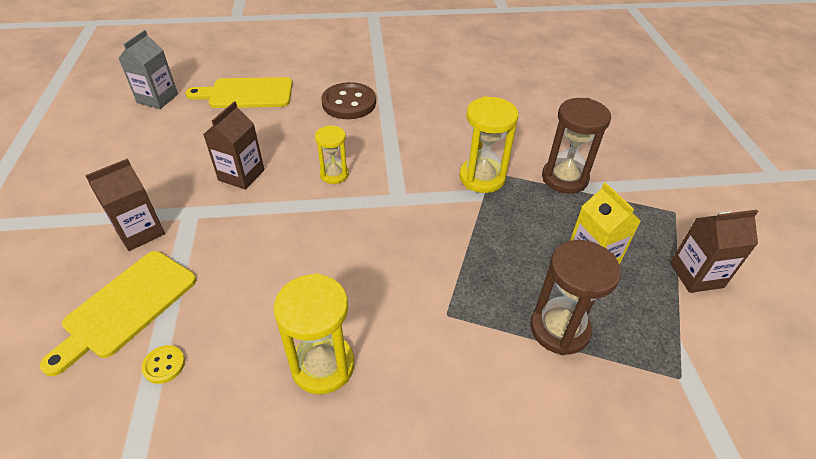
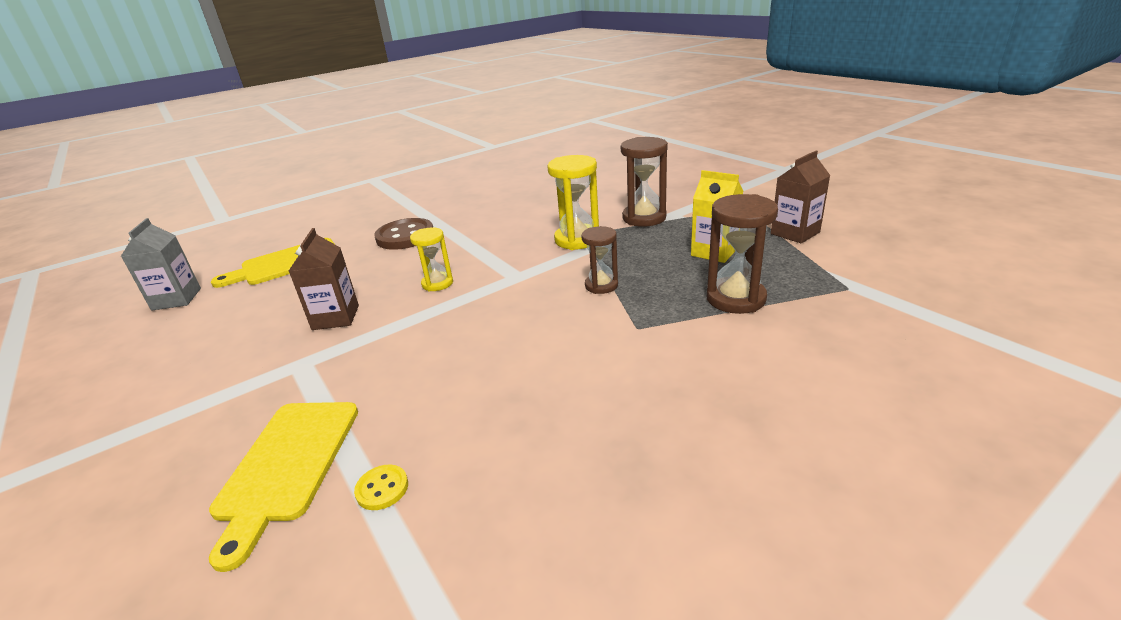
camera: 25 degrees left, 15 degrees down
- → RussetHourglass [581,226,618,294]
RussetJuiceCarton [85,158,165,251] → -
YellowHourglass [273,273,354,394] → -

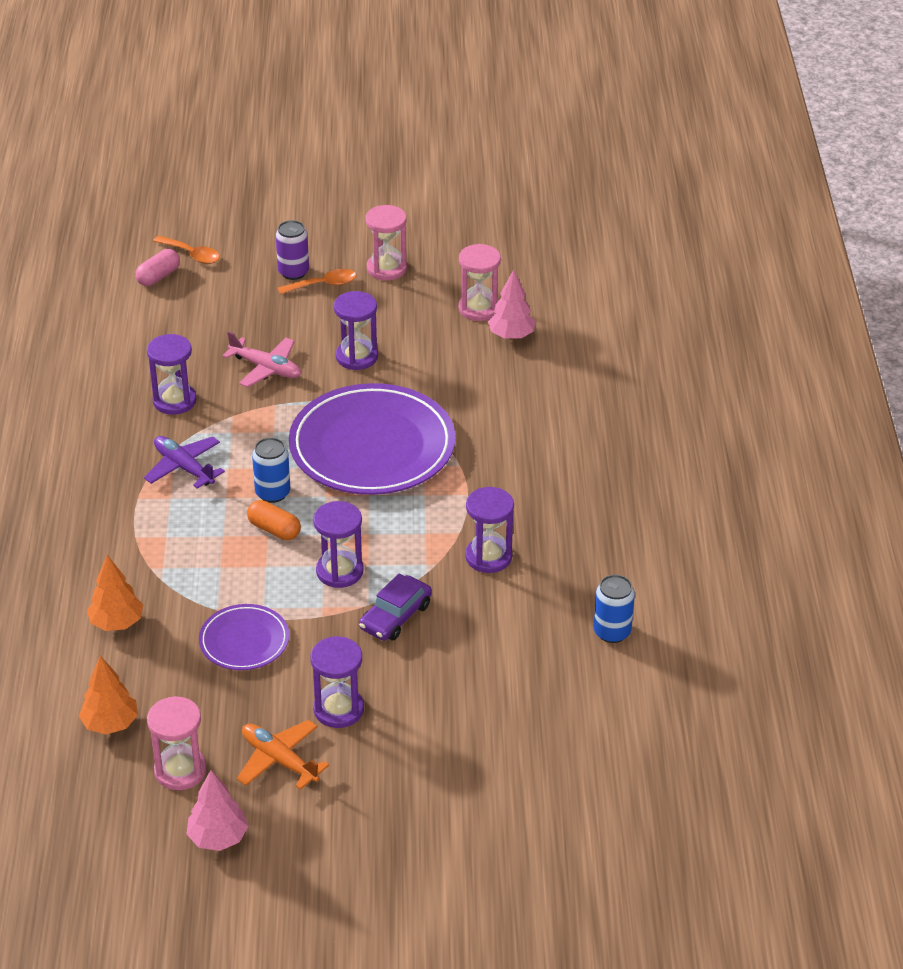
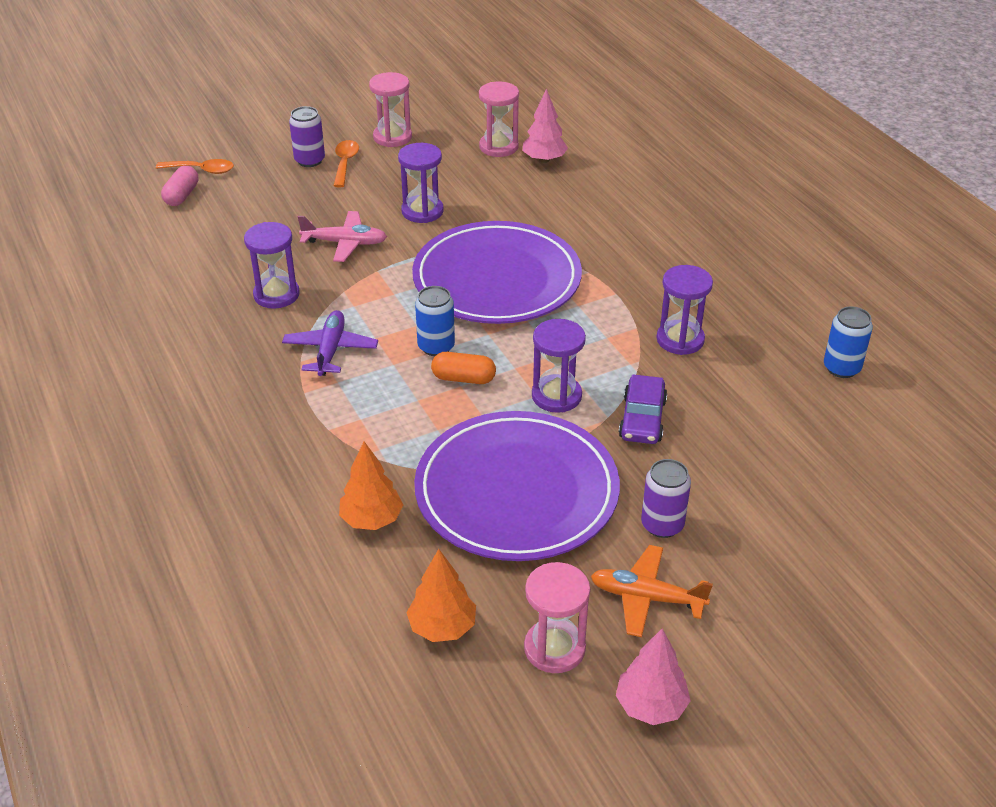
camera: 25 degrees left, 0 degrees up
RoyalPurpleAeroplane [144,436,225,489] → RoyalPurpleAeroplane [282,310,378,376], 75 degrees clockwise
OrangeTablespoon [278,269,356,294] → OrangeTablespoon [333,140,359,187], 45 degrees counterclockwise
RoyalPurpleFlatDish [199,604,289,670] → RoyalPurpleFlatDish [414,411,620,561], x2.03
RoyalPurpleHourglass [310,636,364,728] → RoyalPurpleTin [641,459,691,538]

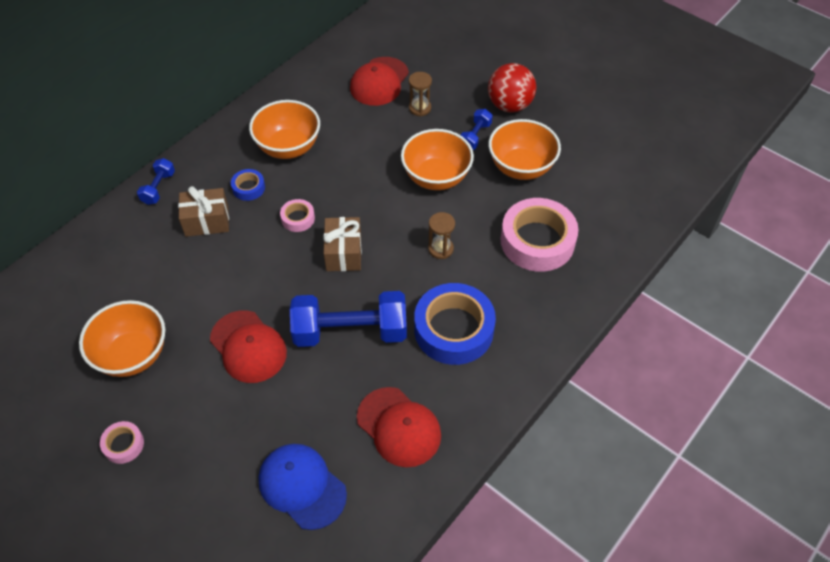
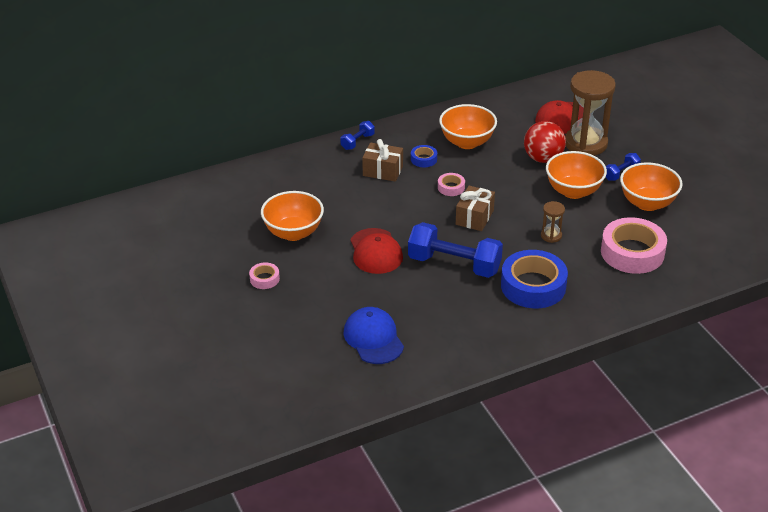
camera: 25 degrees right, 15 degrees down
RedPlayBall [488,63,536,113] → RedPlayBall [524,121,566,163], shifted
RussetHourglass [409,72,432,117] → RussetHourglass [565,70,616,156], x2.21
RedPeakedCap [357,387,441,467] → -

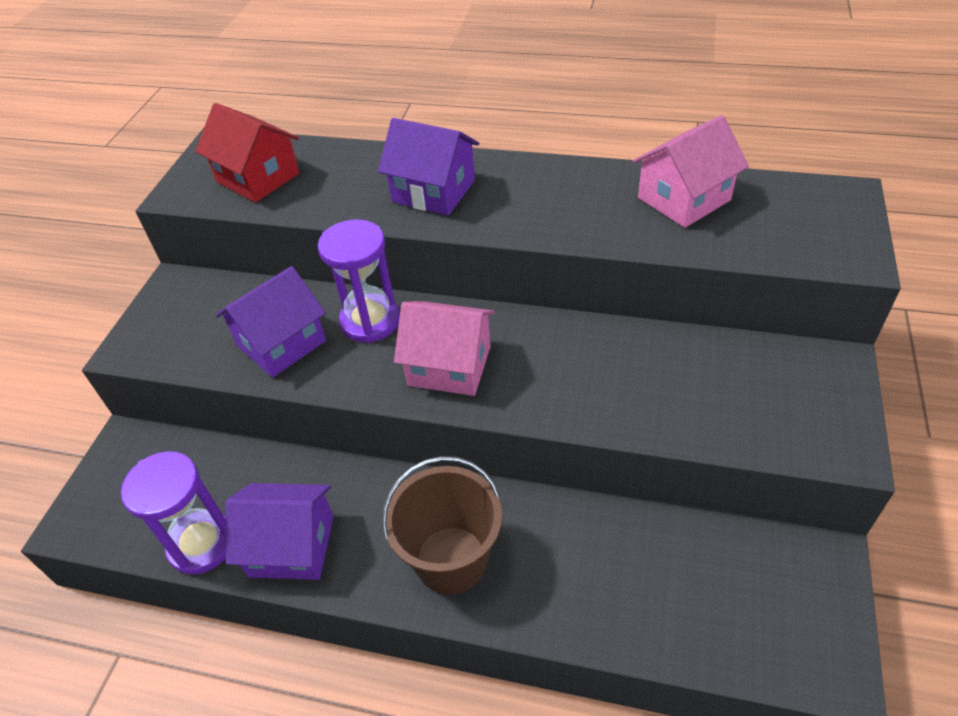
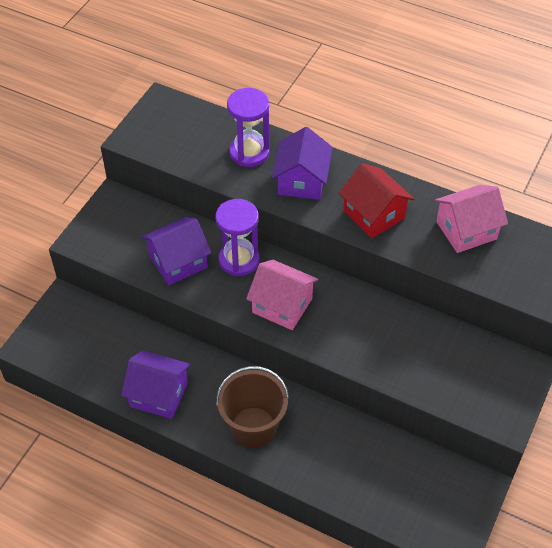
camera: 10 degrees right, 5 degrees up
RoyalPurpleHourglass [121,451,226,574] → RoyalPurpleHourglass [227,88,270,167], shifted
RoyalPurpleToyHouse [378,118,479,216] → RoyalPurpleToyHouse [272,127,333,200], 60 degrees clockwise
RedToyHouse [195,103,299,203] → RedToyHouse [339,163,414,238], shifted

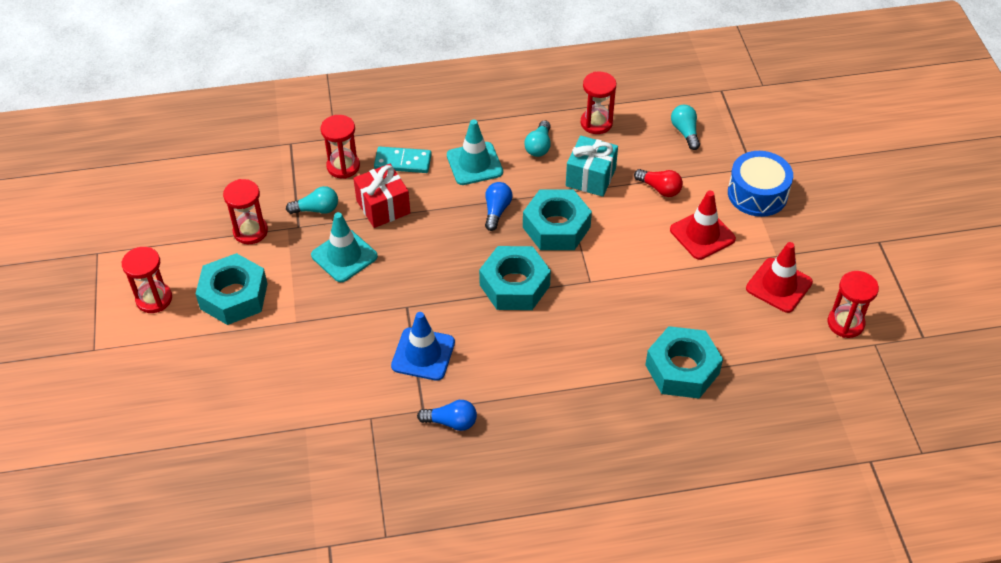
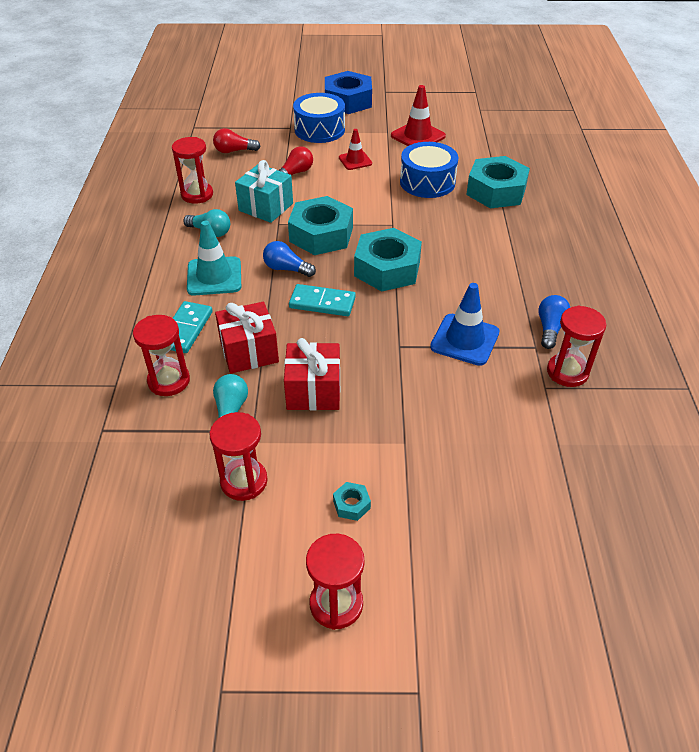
camera: 80 degrees left, 5 degrees down
AquaLightbulb [671,105,700,150] → RedLightbulb [213,128,260,153]
AquaRoadCone [311,212,378,282] → RedGift [284,338,340,410]
- → AquaDomino [289,284,356,316]
- → RoyalBlueHexagonNut [325,71,372,114]
AquaHexagonNut [195,253,268,325] → AquaHexagonNut [333,482,371,521], x0.40
RedRoadCone [670,191,736,260] → RedRoadCone [339,129,372,170], x0.63
- → RoyalBlueToyDrum [400,142,458,198]
RedHourglass [828,271,879,338] → RedHourglass [547,306,606,387], shifted

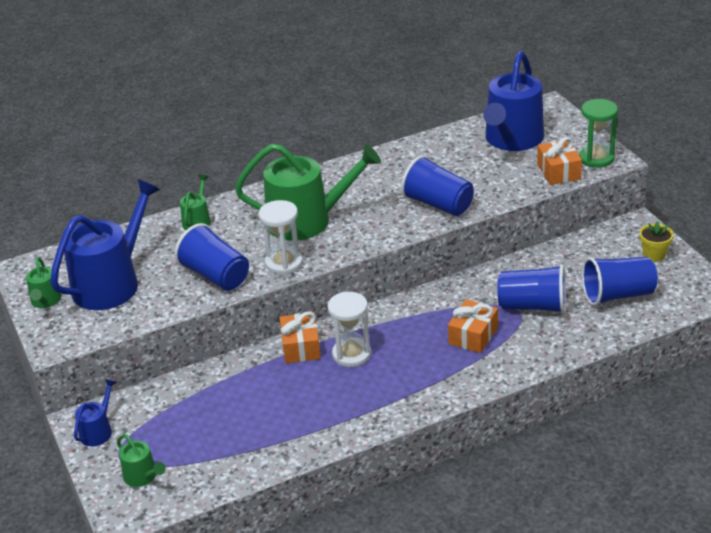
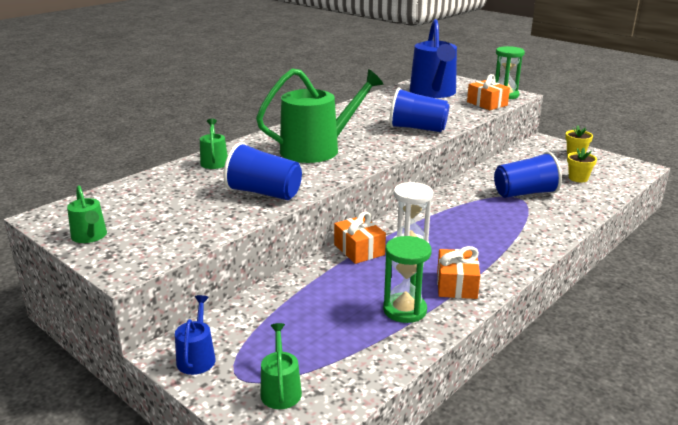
camera: 25 degrees left, 10 degrees down
GreenWateringCan [117,434,166,487] → GreenWateringCan [261,323,302,409], 120 degrees counterclockwise
- → GreenHourglass [383,236,432,323]
OrangeGift [448,299,498,353] → OrangeGift [437,246,480,299], shifted
RoyalBlueBeaker [582,257,658,306] → YellowPottedPlant [567,148,597,183]
RoyalBlueWateringCan [50,179,160,310] → -
PureWhiteHourglass [259,200,303,274] → -

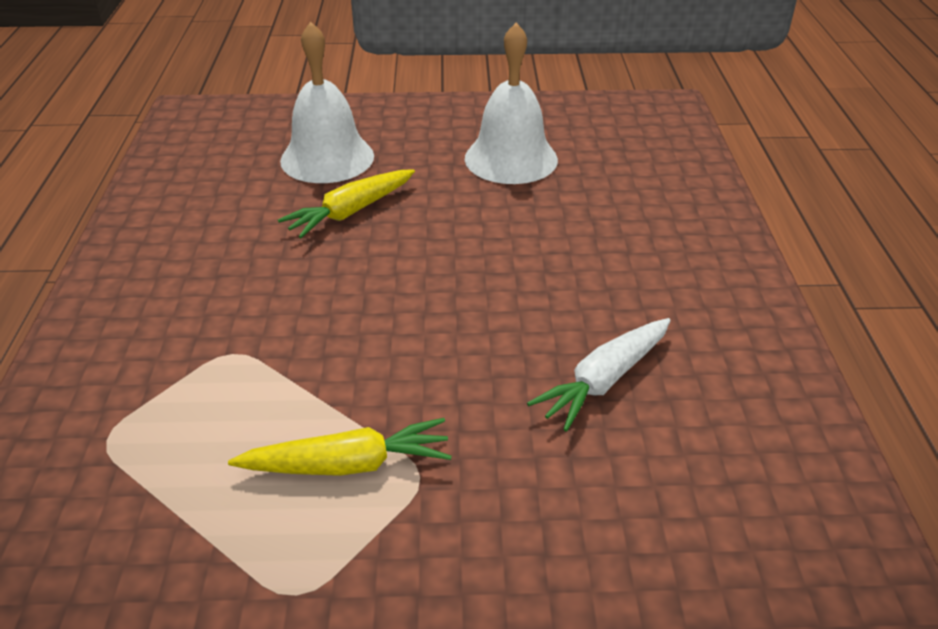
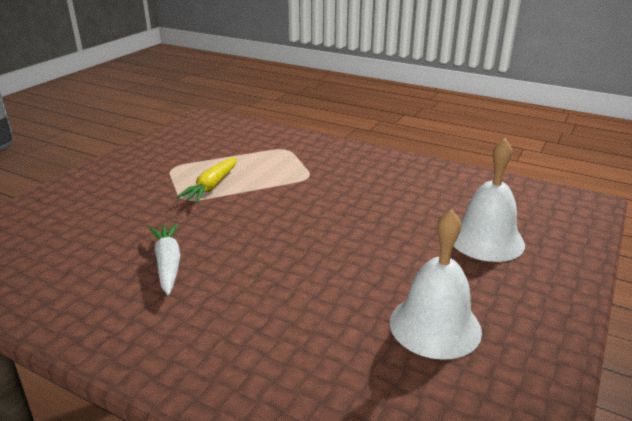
camera: 120 degrees right, 10 degrees down
YellowRootVegetable [278,169,415,238] → -

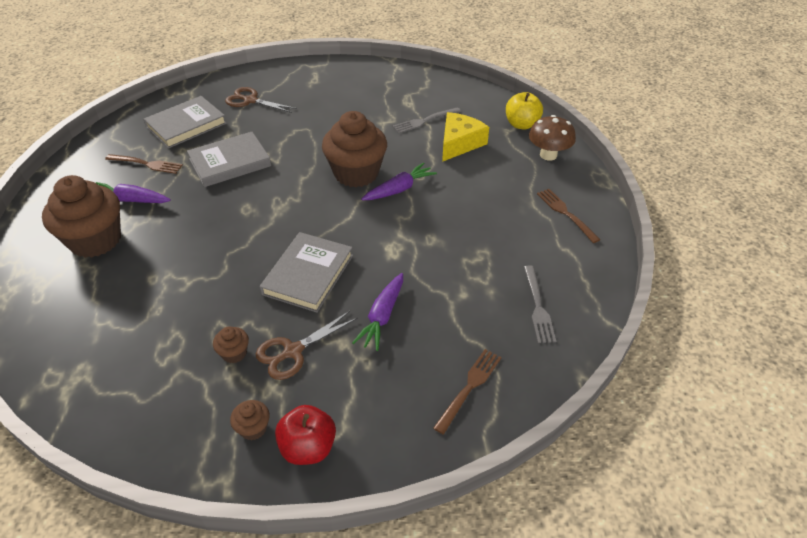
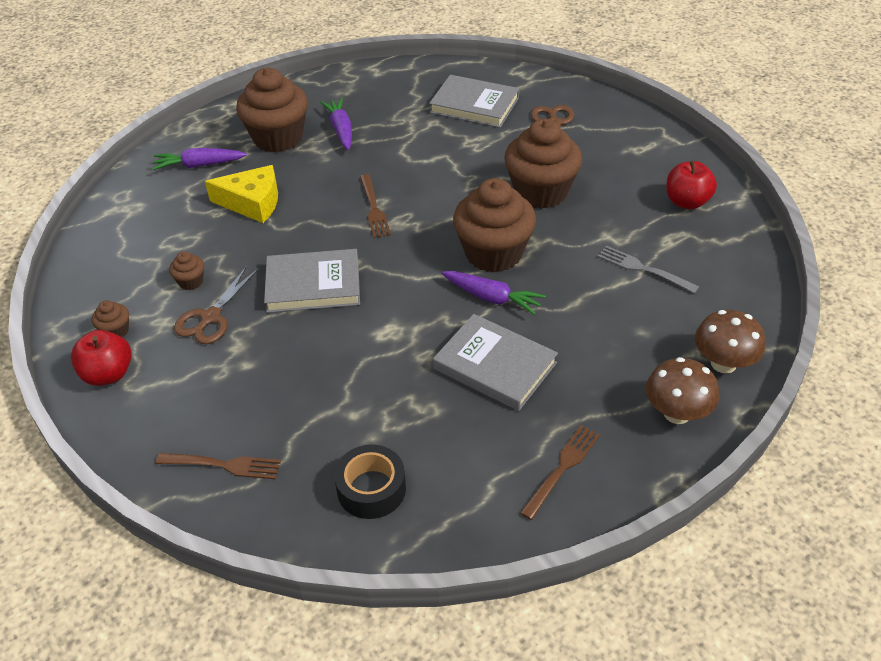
camera: 65 degrees right, 0 degrees up
RoyalPurpleRootVegetable [352,273,403,351] → RoyalPurpleRootVegetable [152,148,247,170], shifted
RussetShears [256,311,358,380] → RussetShears [174,266,258,344], 90 degrees counterclockwise
YellowCheese [442,112,489,162] → YellowCheese [205,165,278,223], shifted
GrayFork [524,266,556,343] → EbonyTape [334,445,406,519]
RussetFork [105,154,183,174] → RussetFork [360,174,391,238], shifted
GrayHardcover [187,132,272,187] → GrayHardcover [433,314,558,411], shifted
- → RussetFairyCake [504,119,582,209]
- → RedAppleFruit [666,160,717,209]
YellowAppleFruit [506,92,543,130] → RussetMushroom [695,310,766,373]

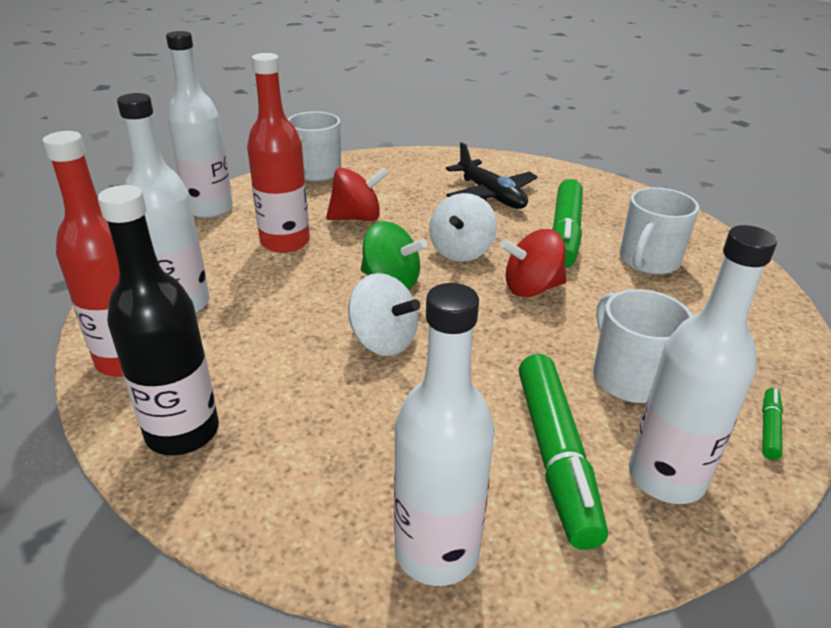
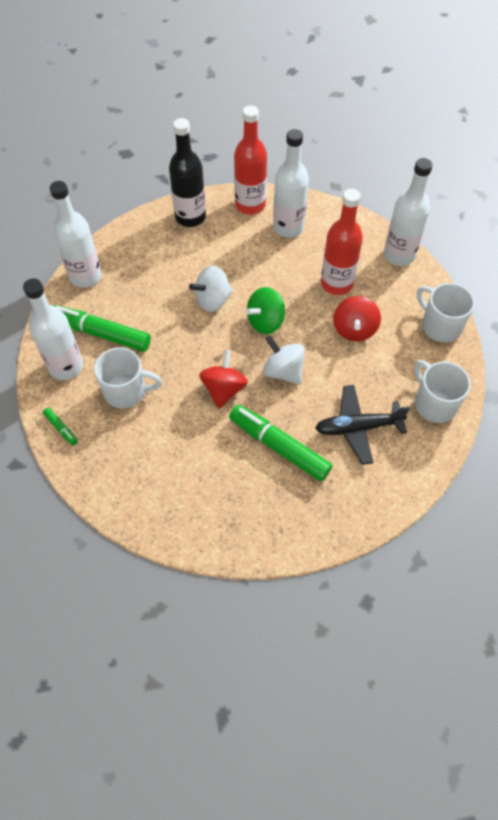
camera: 115 degrees right, 25 degrees up
PureWhiteCoffeeMug [620,187,699,275] → PureWhiteCoffeeMug [414,360,471,423], shifted

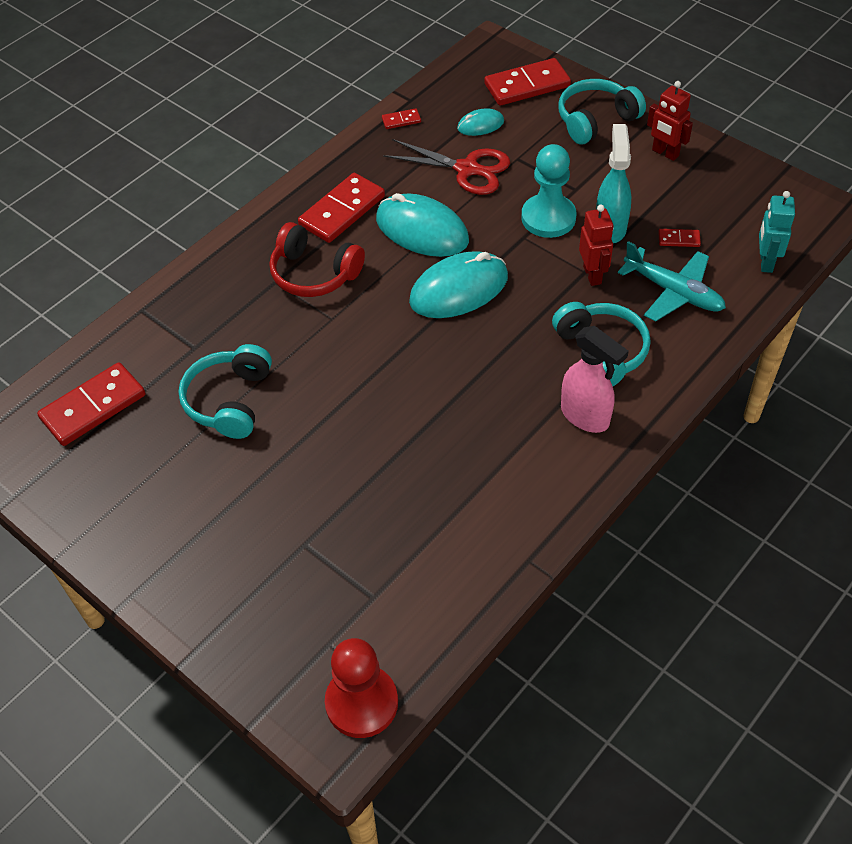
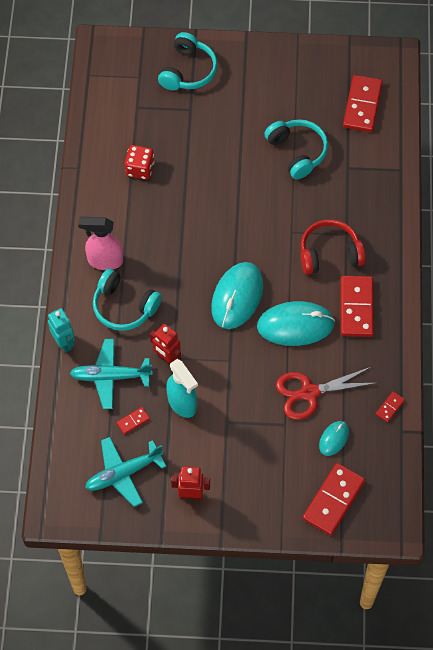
camera: 140 degrees right, 10 degrees up
AquaToyRobot [759,191,795,273] → AquaToyRobot [48,308,75,353], shifted
- → AquaAeroplane [85,437,166,507]
- → RedDie [125,145,155,180]
AquaHeadphones [559,79,646,144] → AquaHeadphones [158,32,218,91], shifted
RedPawn [325,638,398,738] → -
AquaPawn [522,144,576,238] → -

